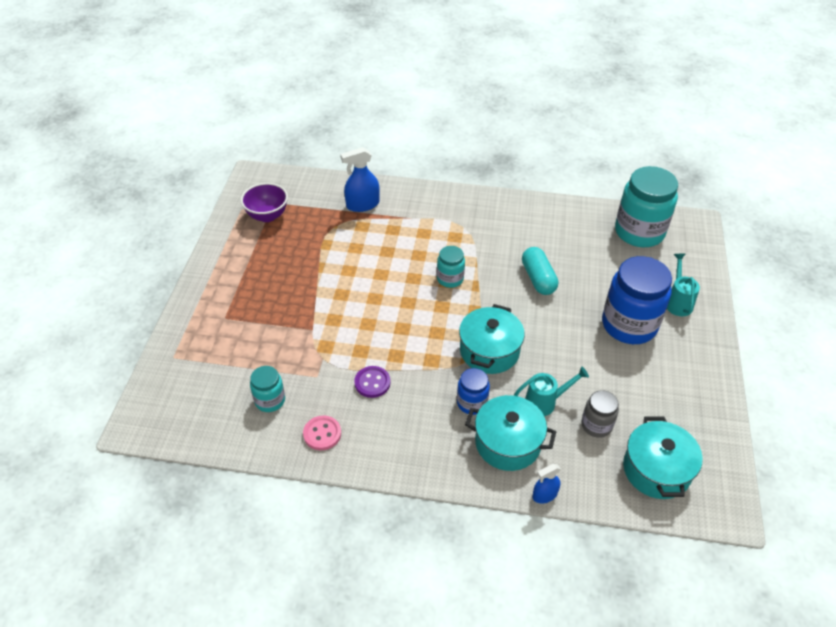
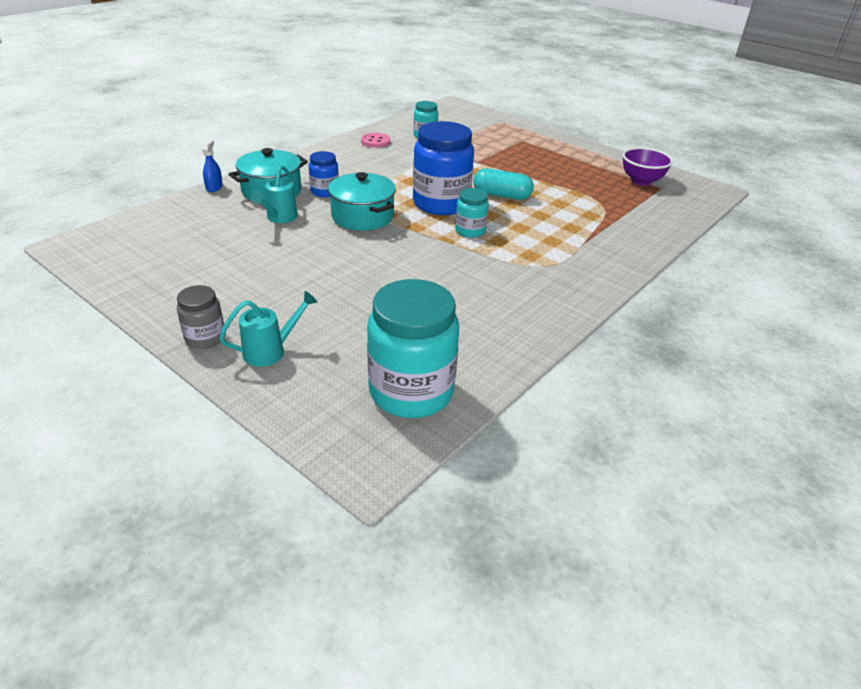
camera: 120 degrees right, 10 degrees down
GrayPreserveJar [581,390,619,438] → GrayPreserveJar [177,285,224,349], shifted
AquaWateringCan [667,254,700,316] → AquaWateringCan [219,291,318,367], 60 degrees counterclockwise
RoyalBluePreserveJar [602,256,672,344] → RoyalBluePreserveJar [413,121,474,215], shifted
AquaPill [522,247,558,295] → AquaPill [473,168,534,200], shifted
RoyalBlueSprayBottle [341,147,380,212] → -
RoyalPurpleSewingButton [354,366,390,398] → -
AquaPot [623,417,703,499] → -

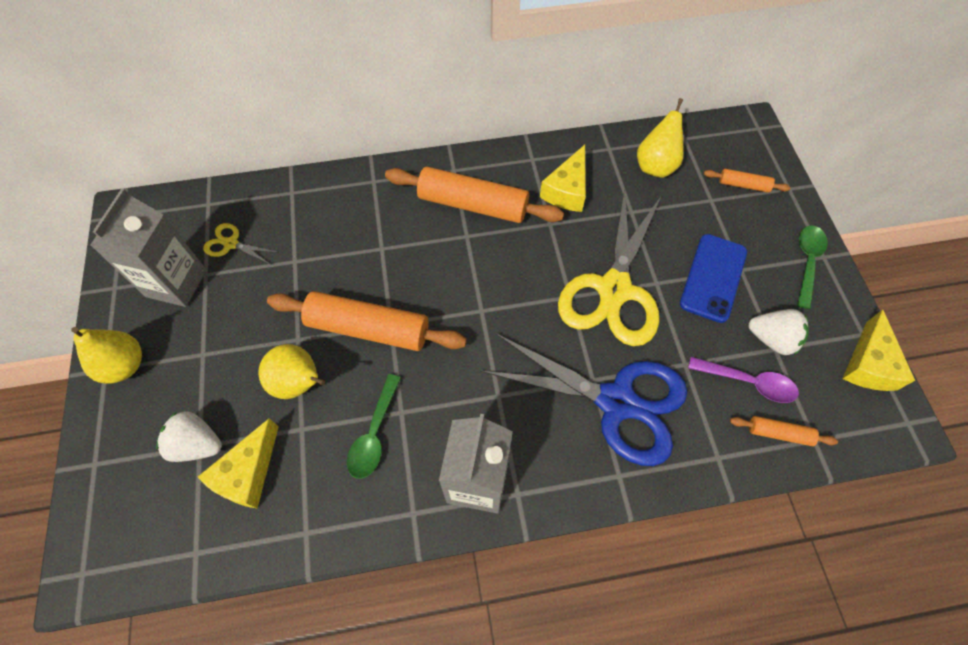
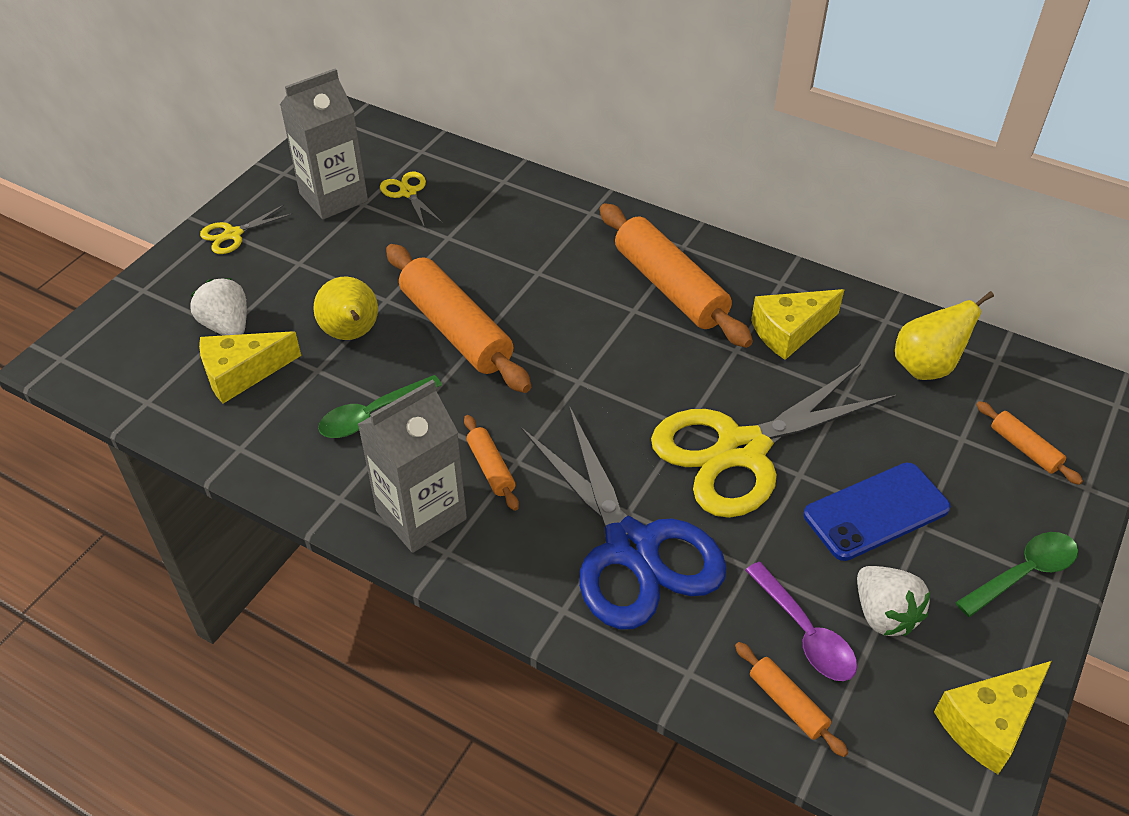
camera: 40 degrees right, 15 degrees down
YellowToyPear [71,327,142,384] → YellowShears [200,205,293,254]
- → OrangeDoughRoller [464,415,519,511]

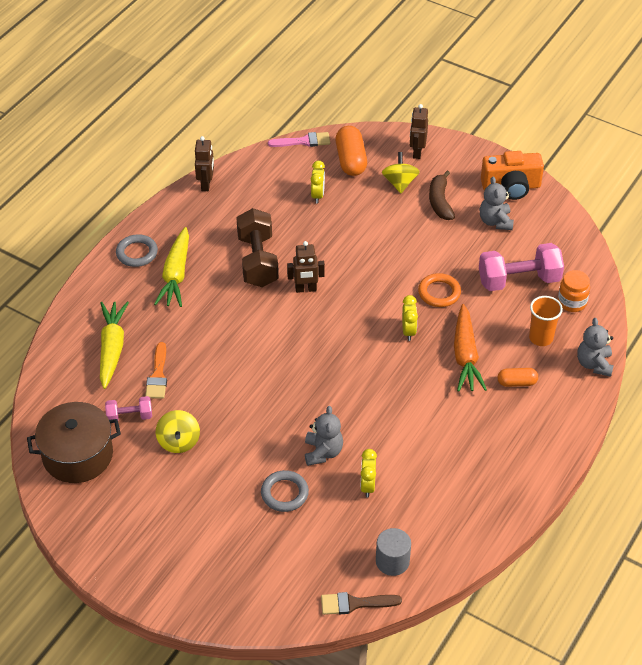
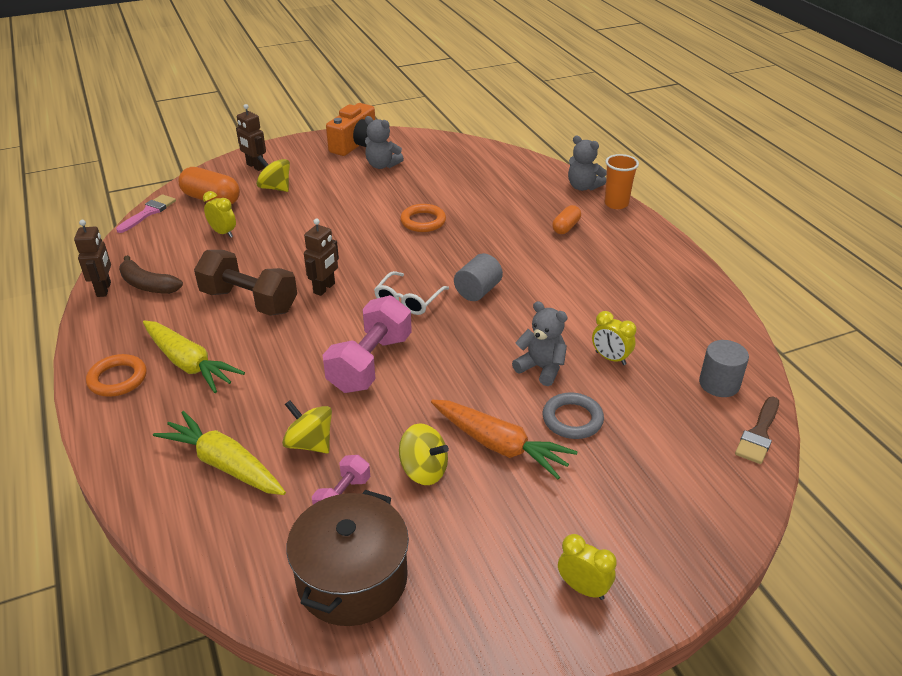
camera: 55 degrees left, 10 degrees down
RussetToyRobot [195,136,214,191] → RussetToyRobot [74,220,111,297], 45 degrees clockwise
GrayTorus [116,234,158,267] → OrangeTorus [86,354,147,397]
RussetBanana [429,170,455,220] → RussetBanana [119,255,183,294], shifted
OrangePaintbrush [145,342,167,399] → YellowWhirligig [282,400,332,454]
RosyDumbbell [479,243,564,291] → RosyDumbbell [323,295,412,393], shifted
- → PureWhiteGlasses [374,271,449,315]
OrangeRootVegetable [454,304,487,392] → OrangeRootVegetable [431,400,578,479], shifted
- → GrayCylinderShape [454,253,503,301]
YellowAlarmClock [402,295,418,341] → YellowAlarmClock [558,534,617,600], shifted
OrangeBeaker [529,296,563,346] → OrangeBeaker [604,154,639,209], shifted
OrangePreserveJar [558,270,590,312] → -

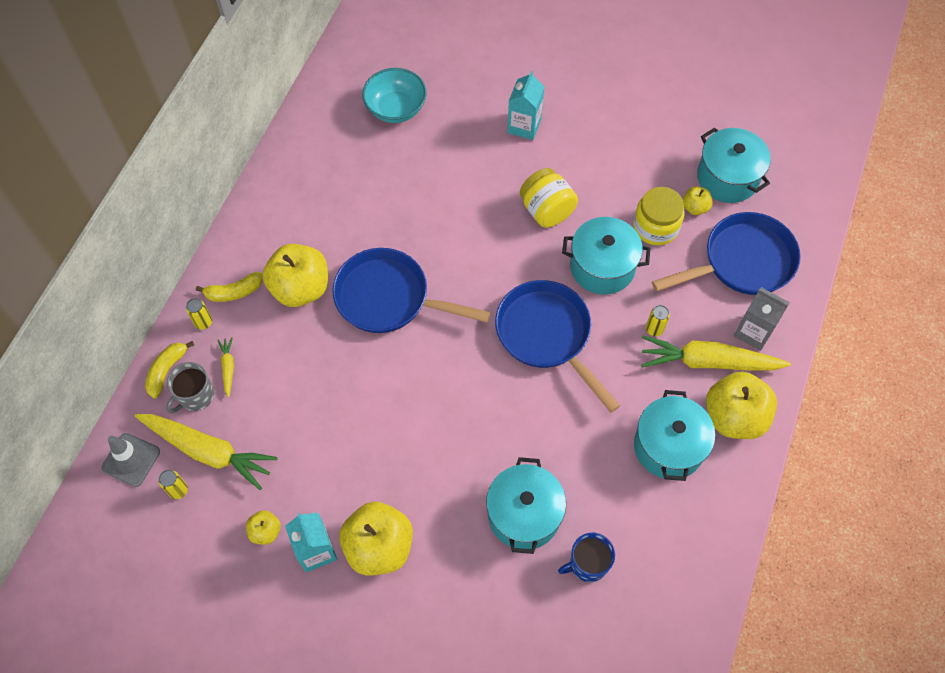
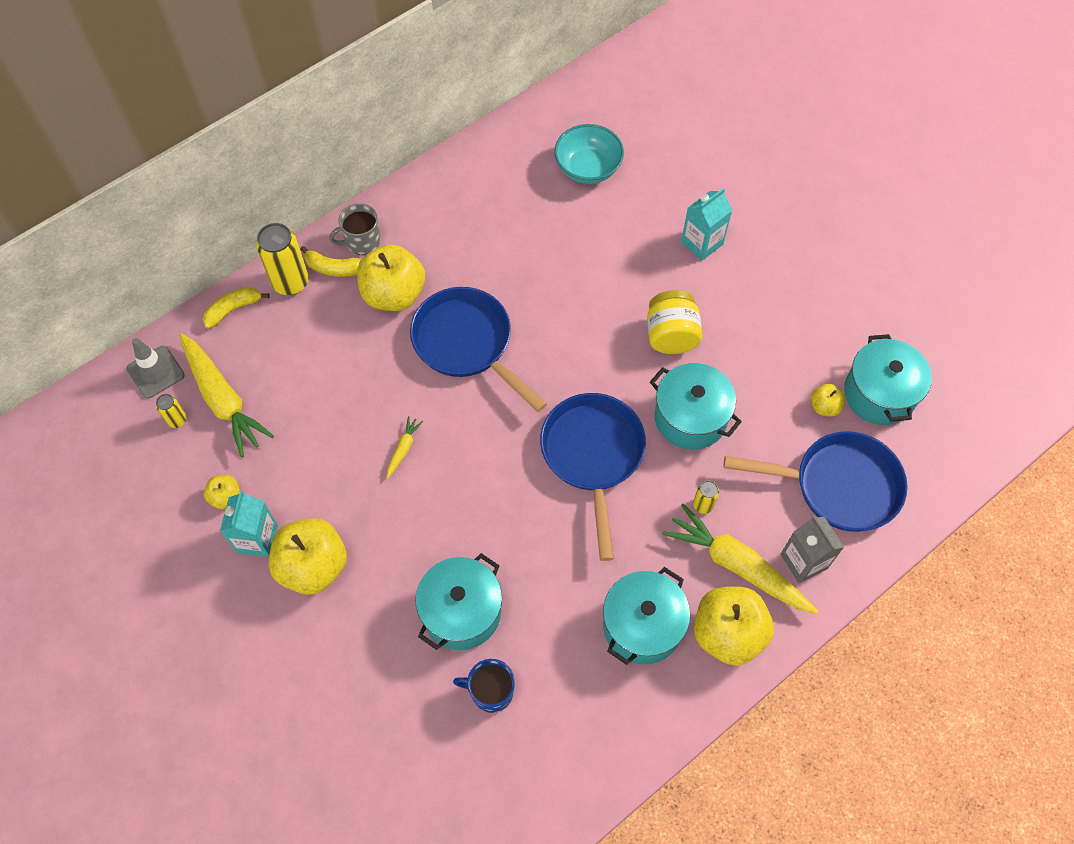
camera: 30 degrees right, 0 degrees up
YellowTin [186,298,212,330] → YellowTin [256,223,309,295], x2.00
GrayCoffeeMug [166,362,214,413] → GrayCoffeeMug [329,203,380,255], shifted
YellowRootVegetable [218,338,234,397] → YellowRootVegetable [387,416,423,479], shifted
YellowPreserveJar [633,187,685,245] → -

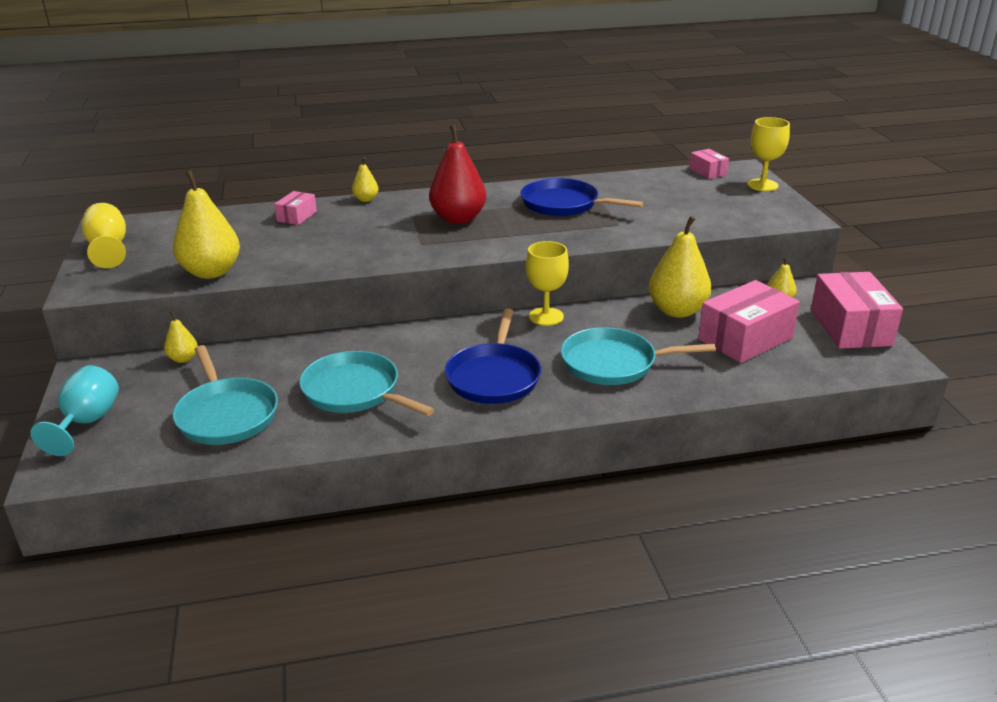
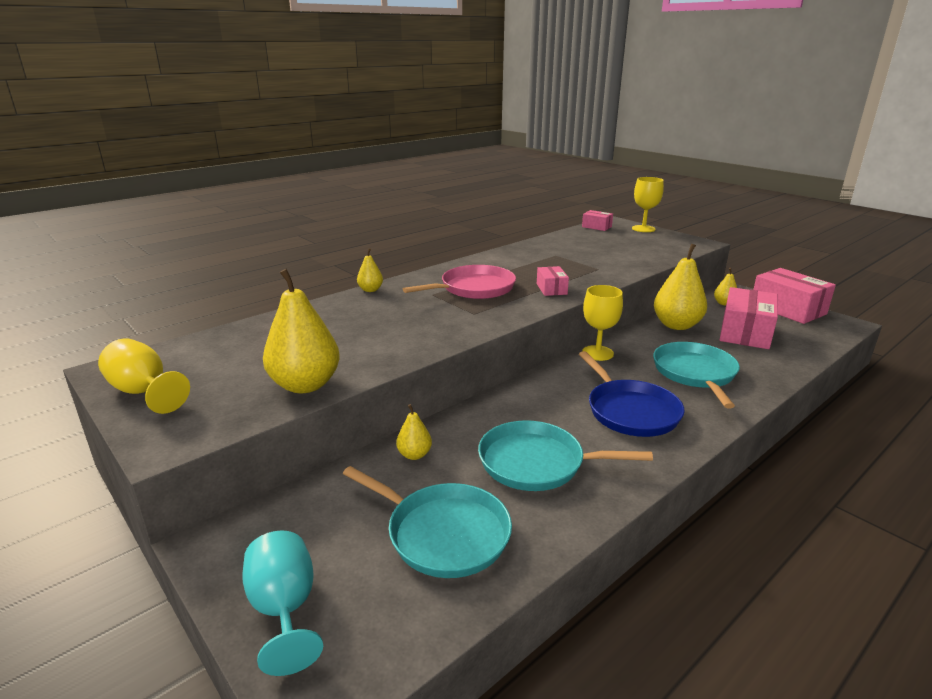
camera: 30 degrees left, 5 degrees down
YellowToyPear [164,312,198,363] → YellowToyPear [396,404,432,460], shifted
RedToyPear [429,125,486,224] → RosyFryingPan [403,265,516,299]
RosyBox [274,191,317,225] → RosyBox [537,266,569,296], shifted
AquaFryingPan [561,327,716,385] → AquaFryingPan [653,342,740,408], 120 degrees clockwise
RoyalBlueFryingPan [520,178,644,216] → -

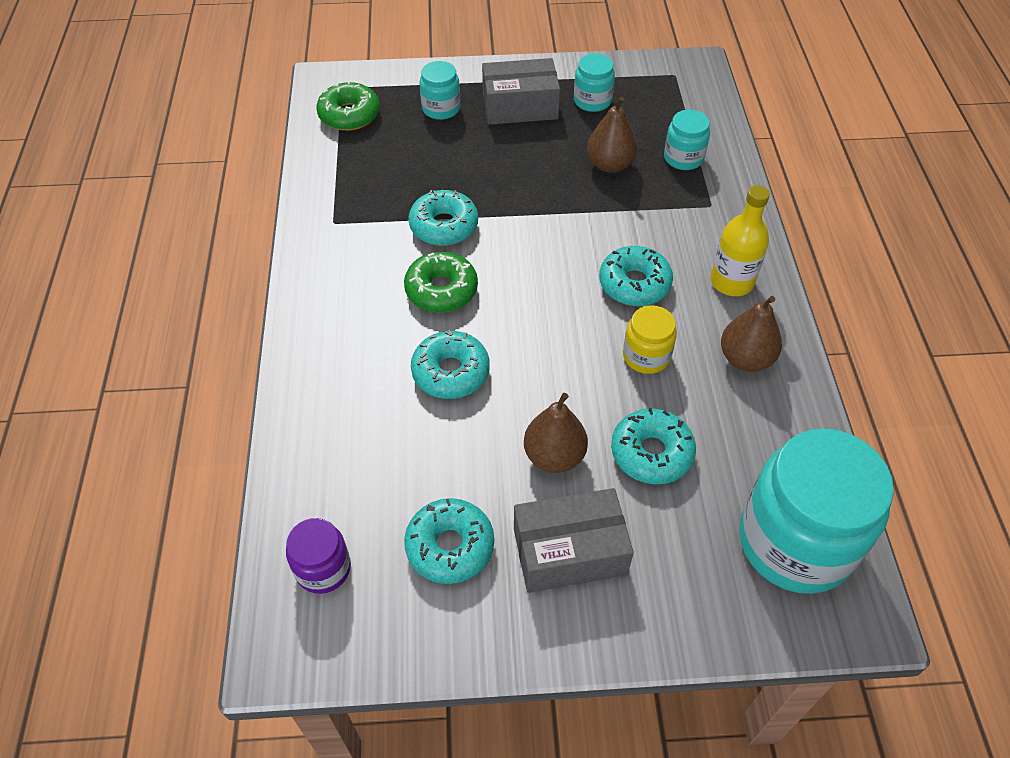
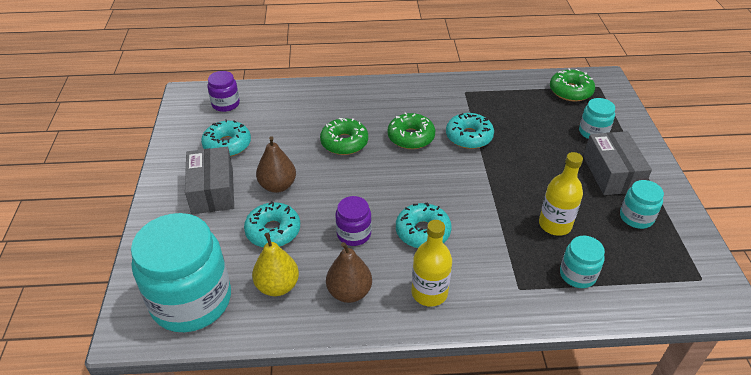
camera: 90 degrees right, 10 degrees down
- → YellowToyPear [252,233,299,296]
AquaDonut [411,330,490,399] → GreenDonut [320,118,368,155]
YellowPreserveJar [623,305,677,374] → RoyalPurplePreserveJar [335,196,371,246]
RussetToyPear [587,96,638,173] → YellowFlask [539,152,583,236]

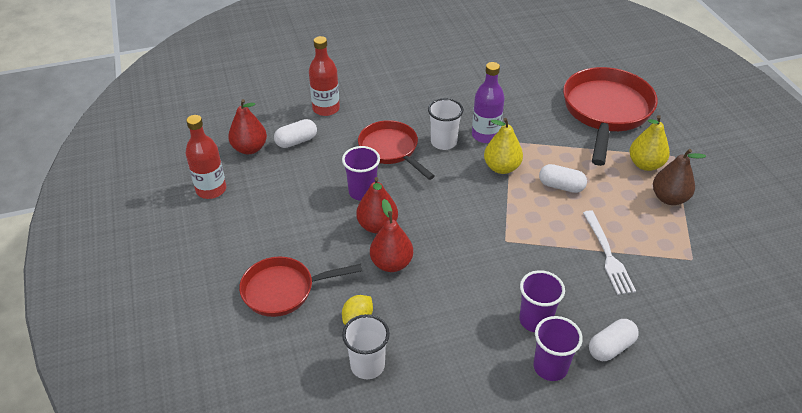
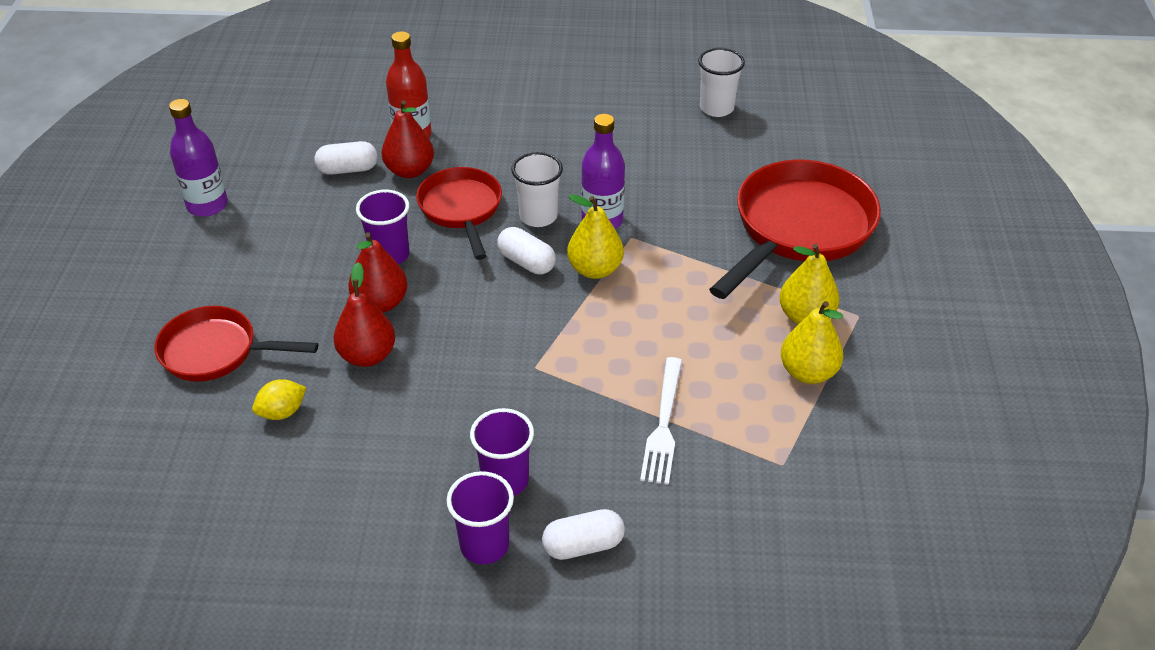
camera: 20 degrees right, 0 degrees up
RedFlask [186,115,226,199] → RoyalPurpleFlask [169,99,228,217]
RedToyPear [228,99,267,154] → RedToyPear [382,100,434,178], shifted
PureWhitePill [539,164,587,193] → PureWhitePill [497,227,556,275], shifted
PureWhiteBeaker [342,314,390,379] → PureWhiteBeaker [698,48,745,117], shifted
RussetToyPear [653,149,706,205] → YellowToyPear [781,301,843,384]

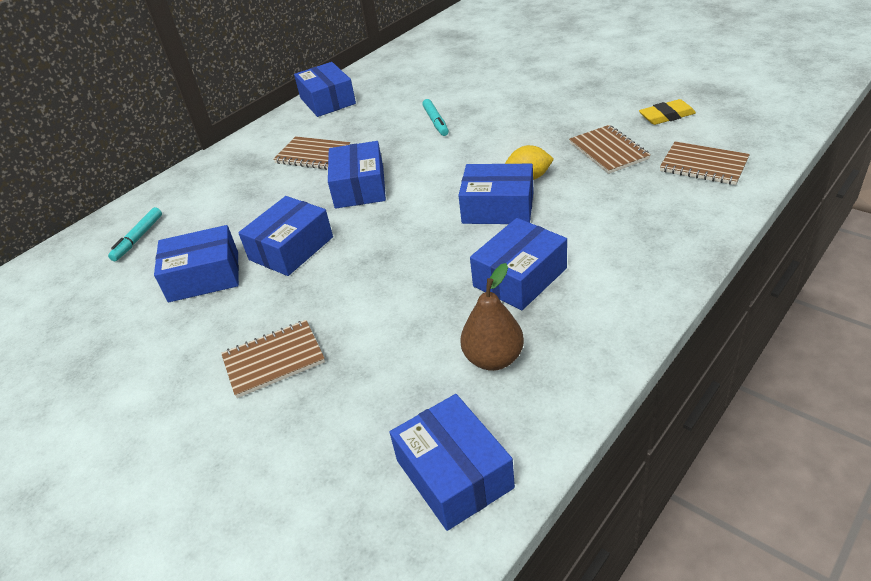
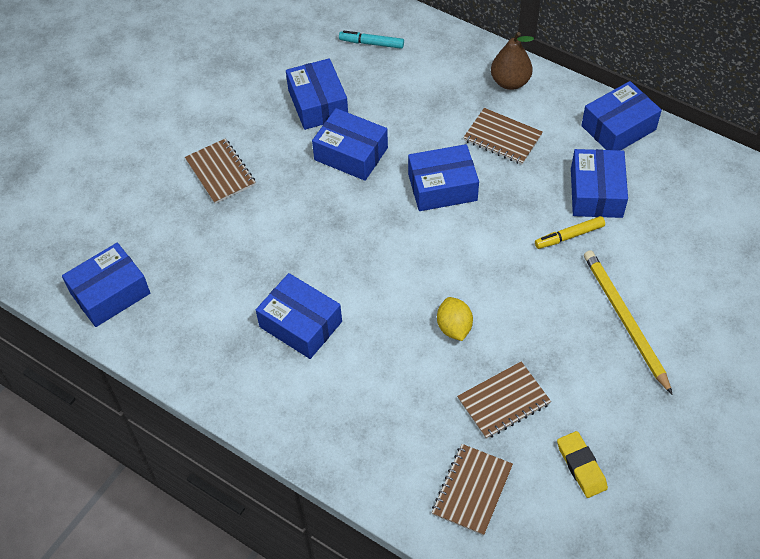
camera: 80 degrees right, 15 degrees up
RussetNotepad [273,136,350,170] → RussetNotepad [463,108,543,165], 75 degrees counterclockwise
RussetToyPear [460,263,524,371] → RussetToyPear [491,32,534,90], shifted
AquaMarkerPen [422,99,449,136] → YellowMarkerPen [535,216,605,249]
RoyalBlueBox [458,164,534,224] → RoyalBlueBox [571,149,628,218], shifted
- → YellowPencil [584,250,673,395]

